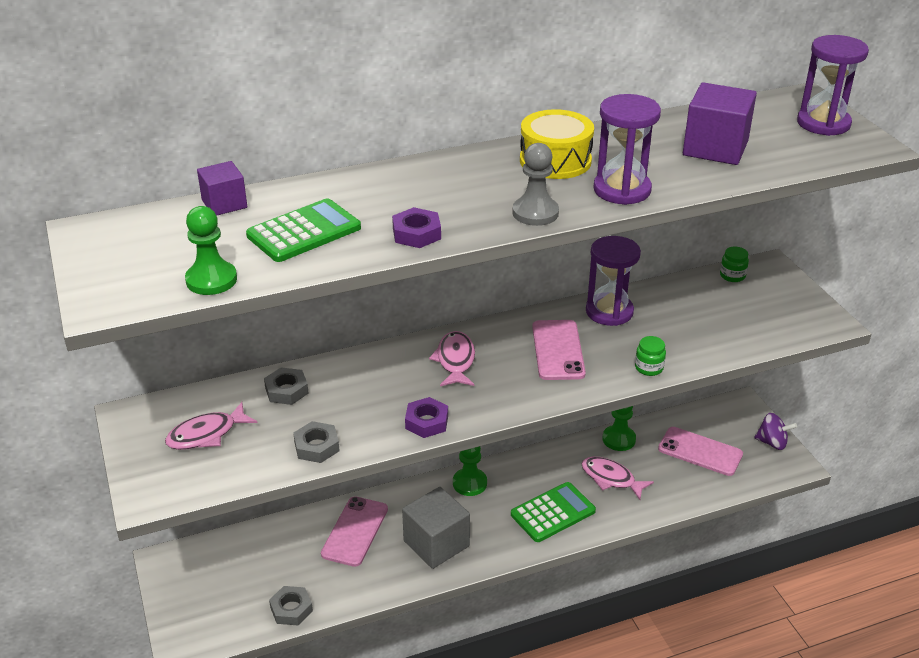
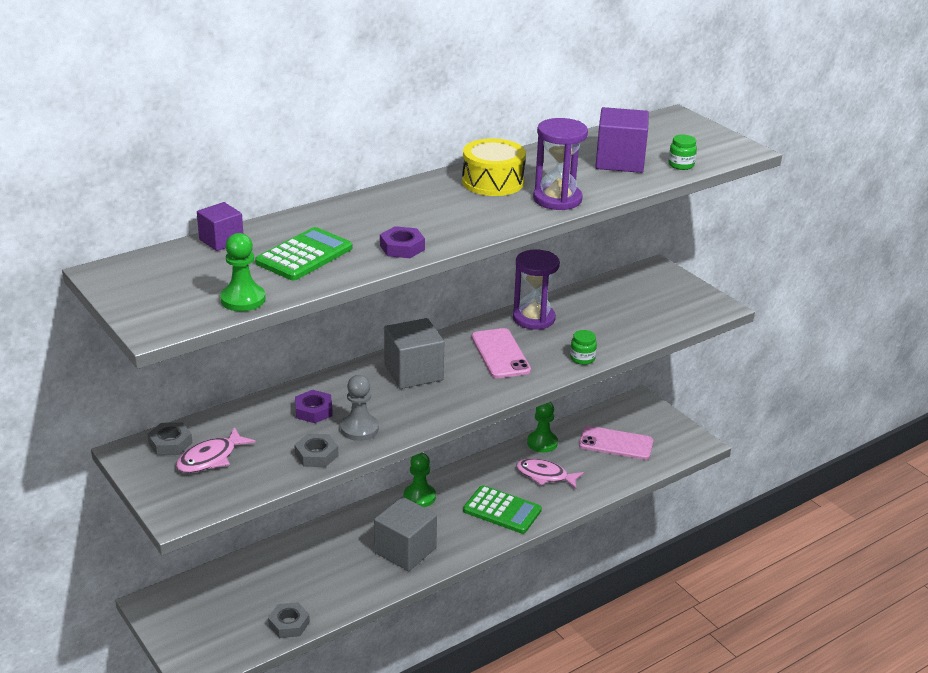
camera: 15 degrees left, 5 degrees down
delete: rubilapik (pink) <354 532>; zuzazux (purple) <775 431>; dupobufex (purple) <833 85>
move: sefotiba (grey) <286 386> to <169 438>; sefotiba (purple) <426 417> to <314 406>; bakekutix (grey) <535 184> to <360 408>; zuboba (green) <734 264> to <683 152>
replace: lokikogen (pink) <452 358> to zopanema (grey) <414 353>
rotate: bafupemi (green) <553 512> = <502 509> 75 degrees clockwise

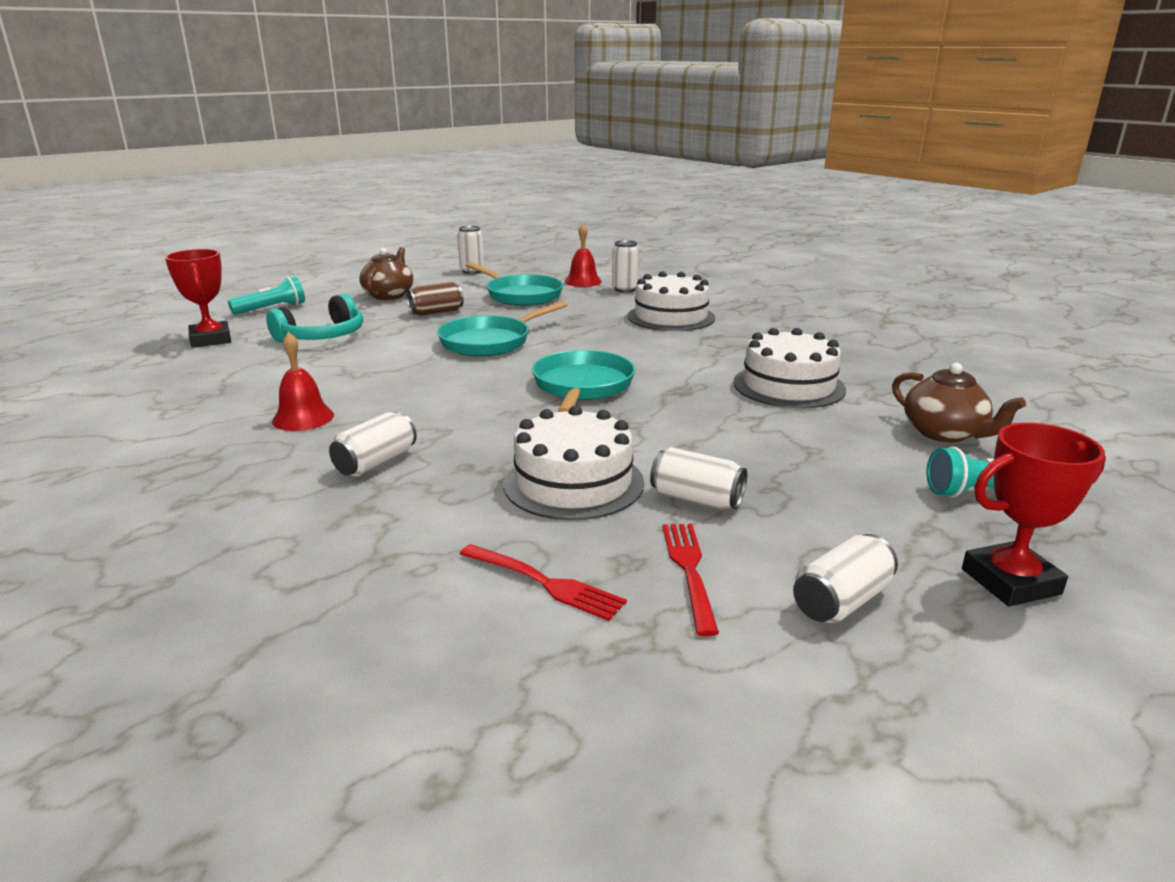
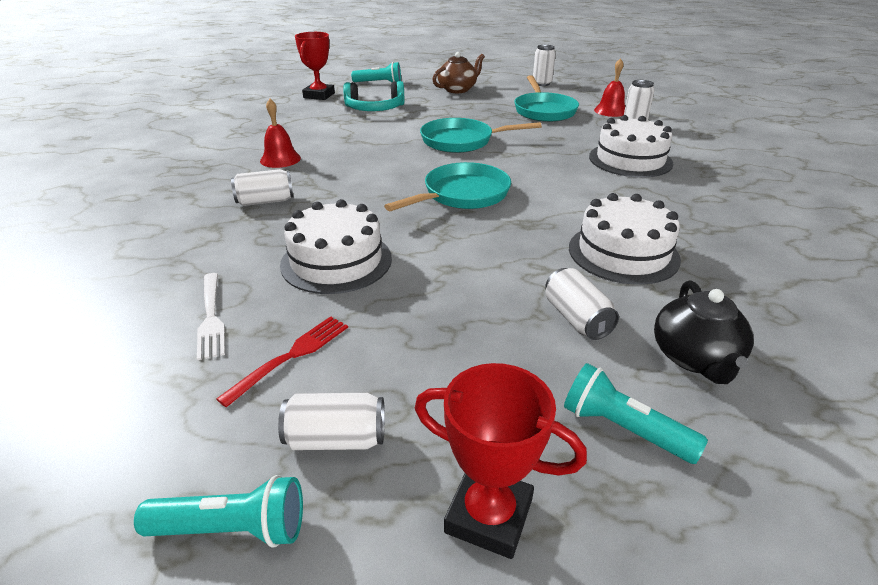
camera: 40 degrees right, 10 degrees up
delete: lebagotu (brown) <435 299>
insert: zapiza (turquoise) <218 511>
move: lebagotu (white) <698 478> to <582 304>
recolor: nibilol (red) <543 582> to nibilol (white) <211 316>; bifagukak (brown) <959 403> to bifagukak (black) <704 332>

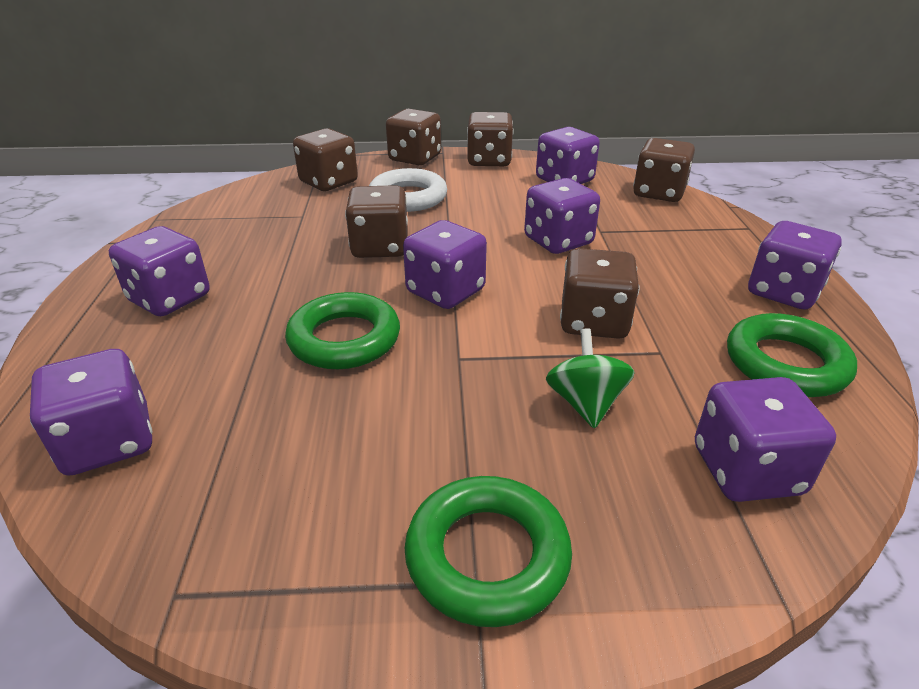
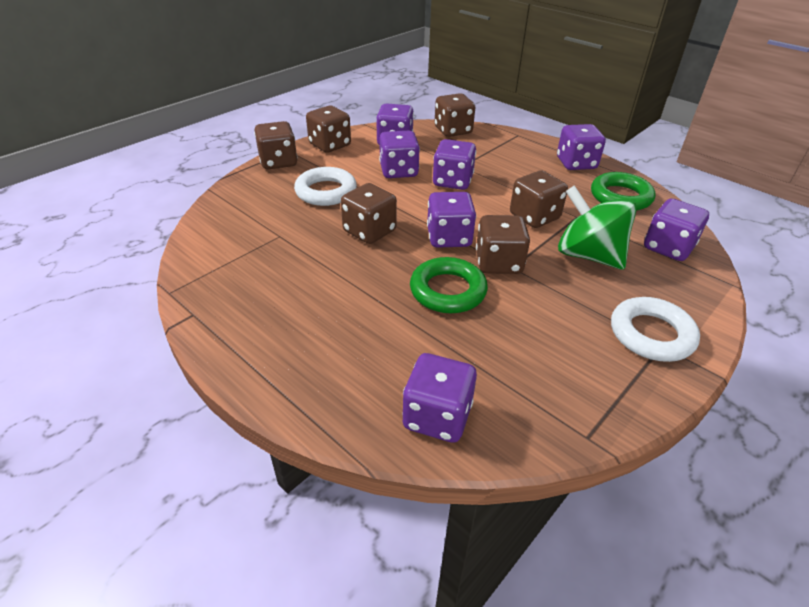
camera: 45 degrees left, 5 degrees up
move: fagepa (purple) <159 271> to <399 154>; fagepa (brown) <325 159> to <503 244>
recolor: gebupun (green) <488 551> to gebupun (white) <655 329>
resize: zuzazux (green) <590 378> = <597 227> x1.74

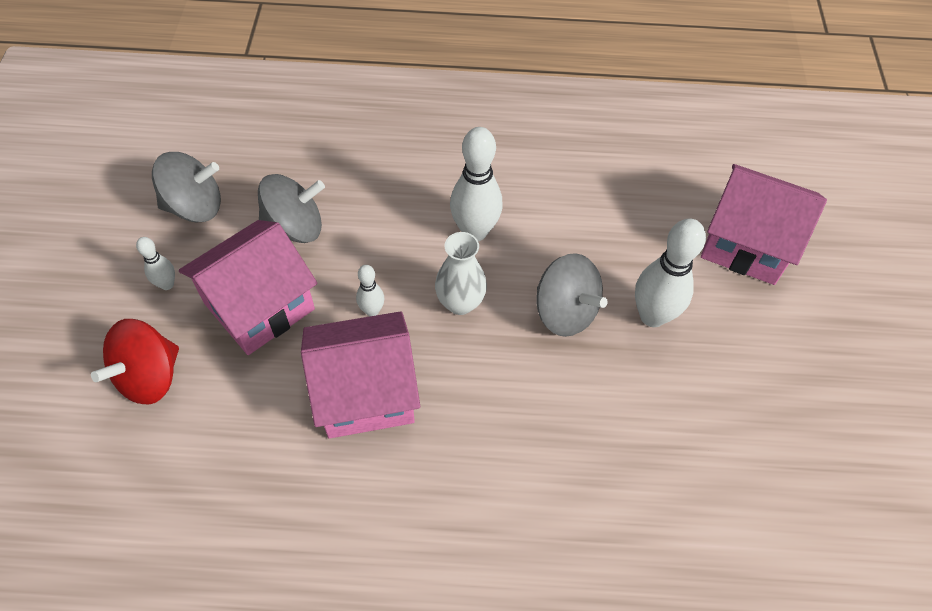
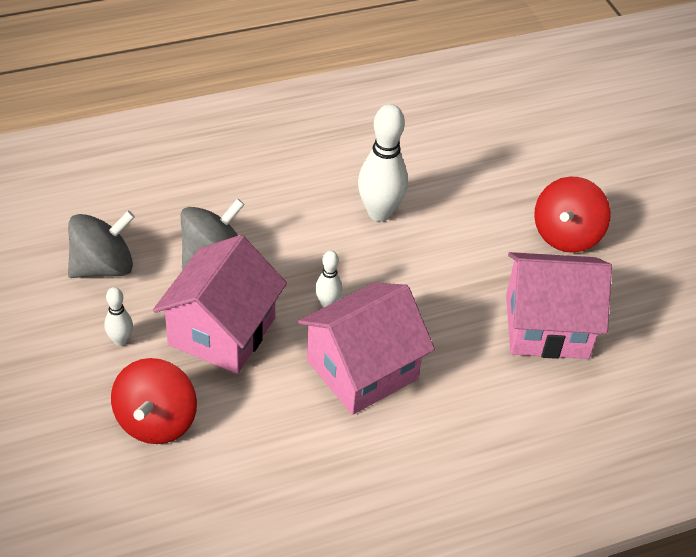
camera: 25 degrees left, 10 degrees down
delete: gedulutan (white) <461 273>; zuzazux (grey) <572 295>
move: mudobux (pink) <764 224> to <559 305>
replace: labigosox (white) <670 273> to zuzazux (red) <572 215>

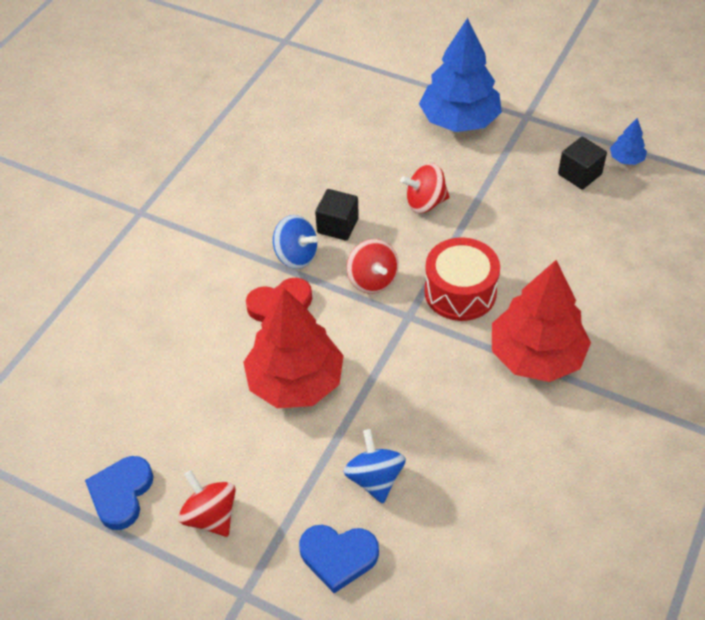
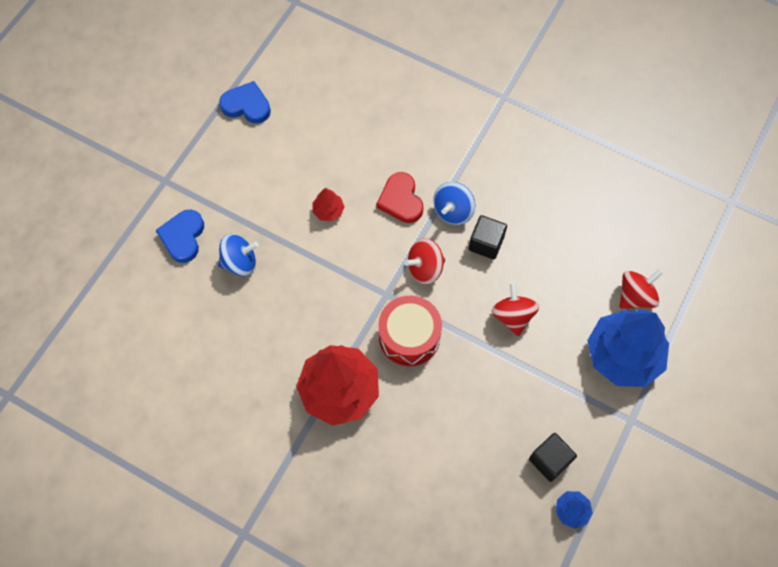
camera: 90 degrees right, 15 degrees up
move: zuzazux (red) <207 503> to <641 289>
resize: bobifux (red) <293 348> = <329 205> x0.43

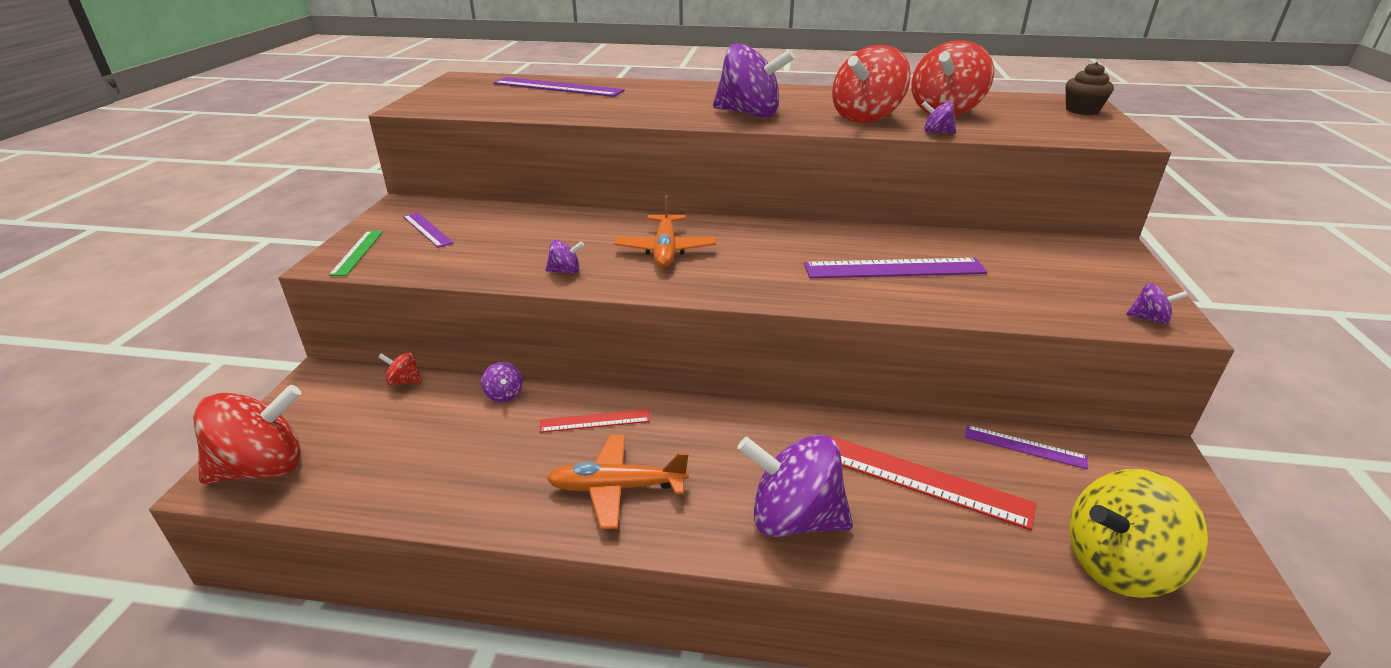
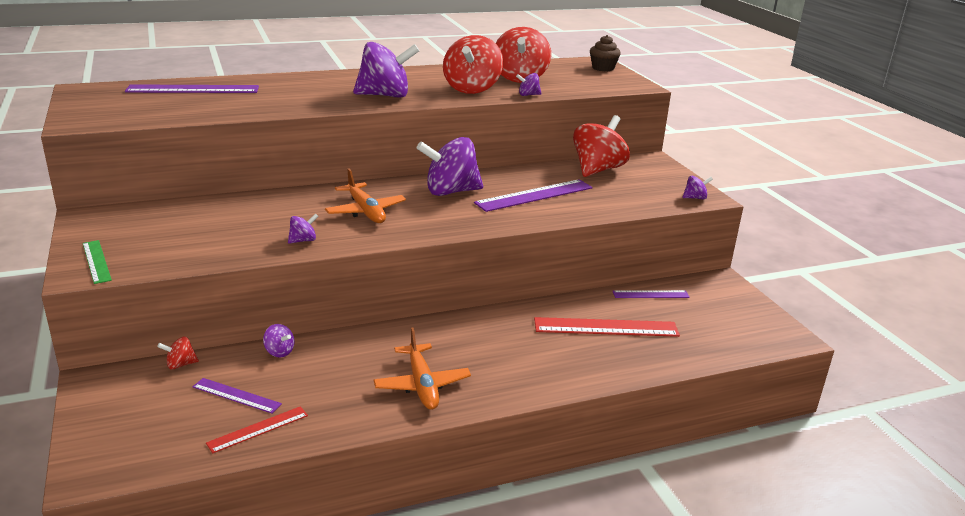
camera: 30 degrees left, 5 degrees down
delete: zuzazux (yellow) <1139 533>
move: zuzazux (red) <247 434> to <601 146>; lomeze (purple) <428 230> to <237 395>; lomeze (red) <595 421> to <257 429>; zuzazux (purple) <795 486> to <449 166>
rotate: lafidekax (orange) <618 482> = <422 368> 75 degrees counterclockwise

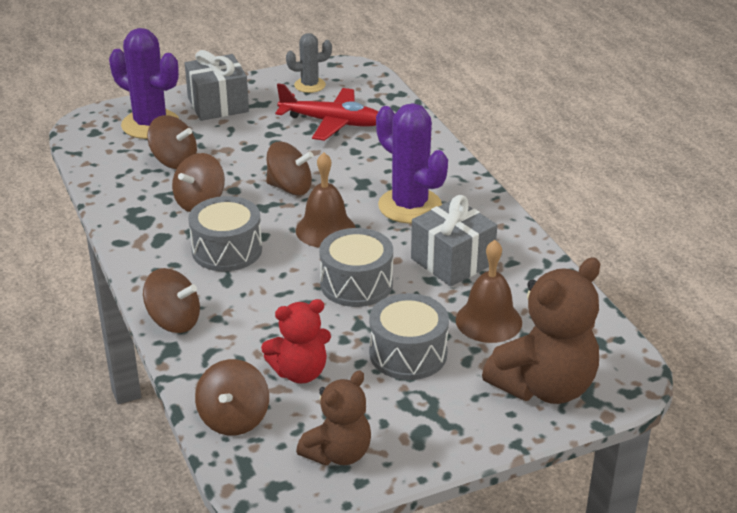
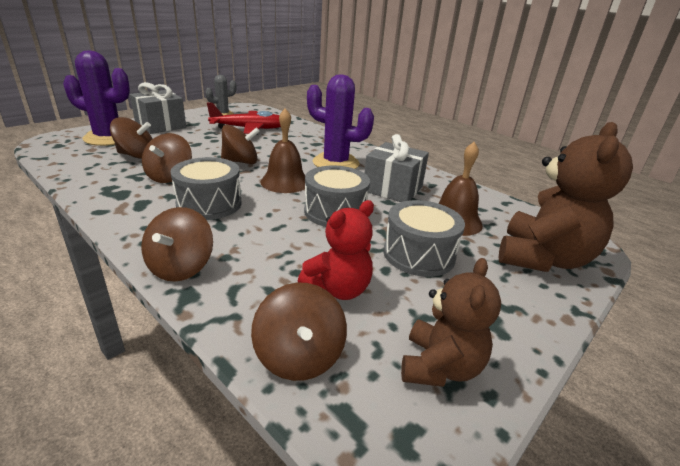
camera: 25 degrees left, 5 degrees down
rotate: zuzazux (brown) <171 300> = <177 244> 105 degrees clockwise

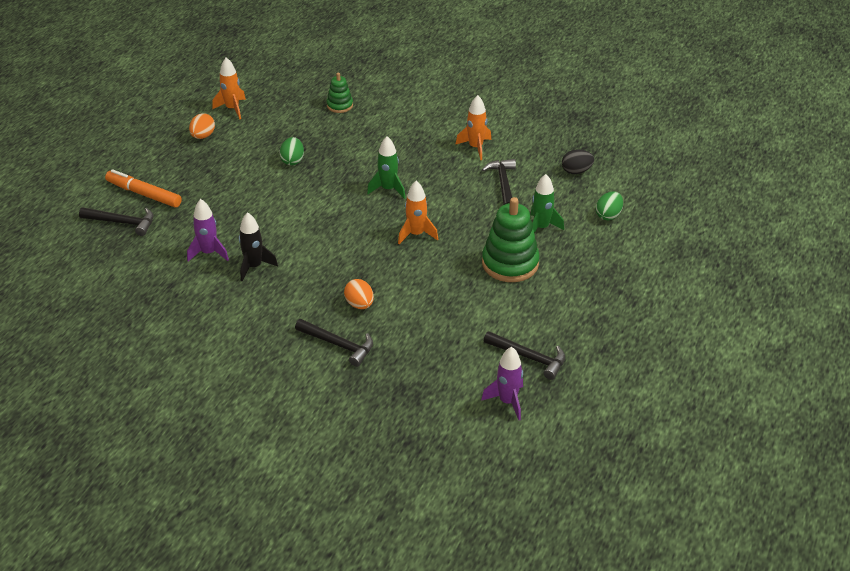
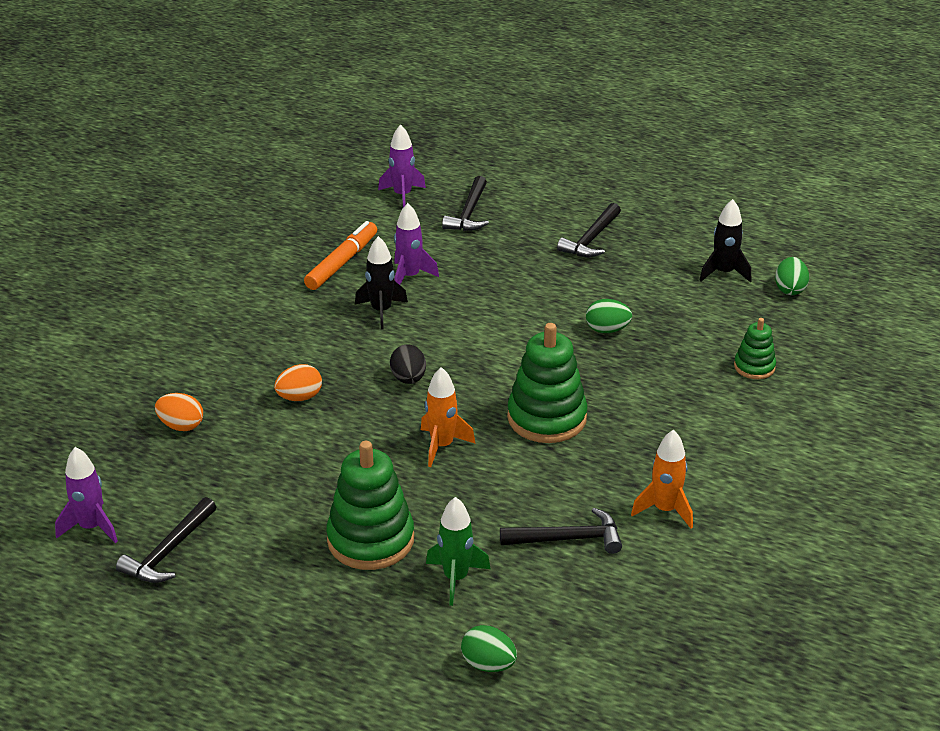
camera: 90 degrees right, 5 degrees down
insert: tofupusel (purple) <402 166>; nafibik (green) <792 276>
move: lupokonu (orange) <143 188> to <340 255>; nafibik (orange) <202 126> to <179 412>; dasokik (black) <334 343> to <589 230>; nafibik (black) <578 161> to <408 364>
replace: tofupusel (green) <386 167> to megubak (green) <547 383>
recolor: tofupusel (orange) <229 88> to tofupusel (black) <725 240>

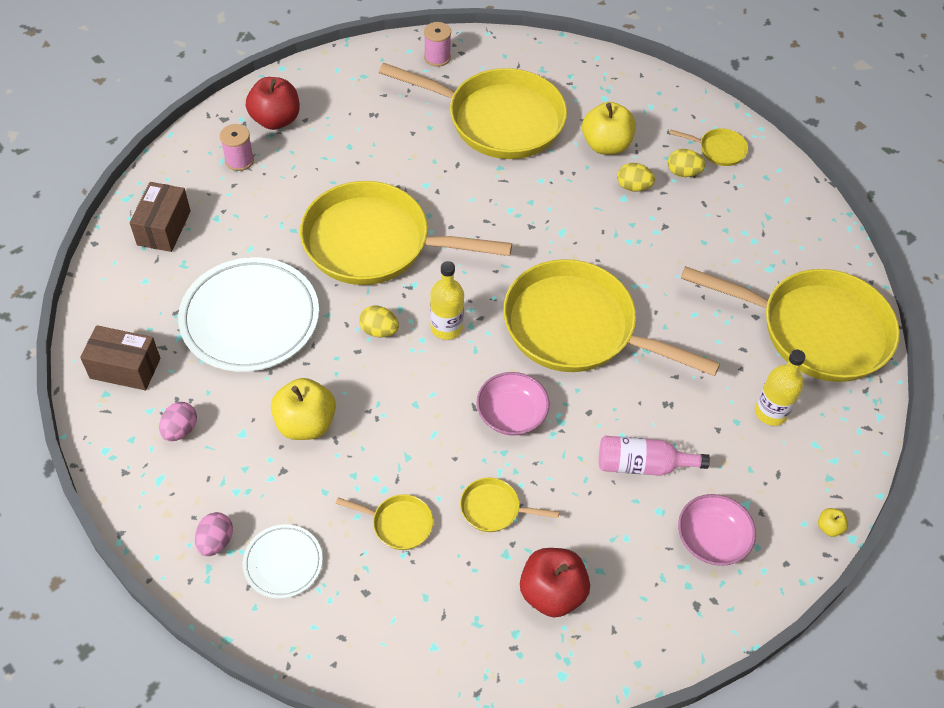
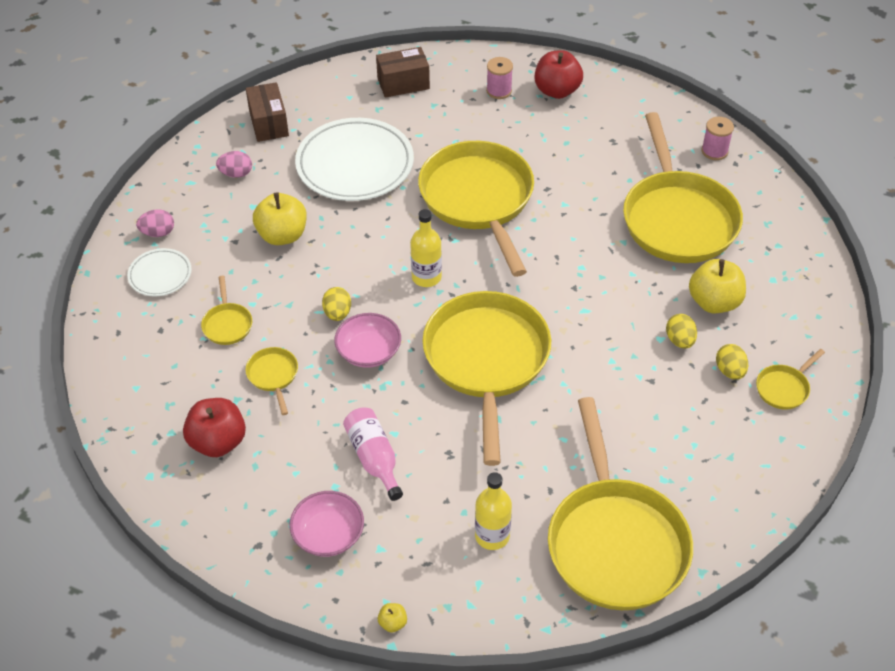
camera: 65 degrees right, 5 degrees down
move: nafibik (yellow) <379 321> to <336 304>
rotate: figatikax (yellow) <708 147> = <790 379> 60 degrees clockwise

